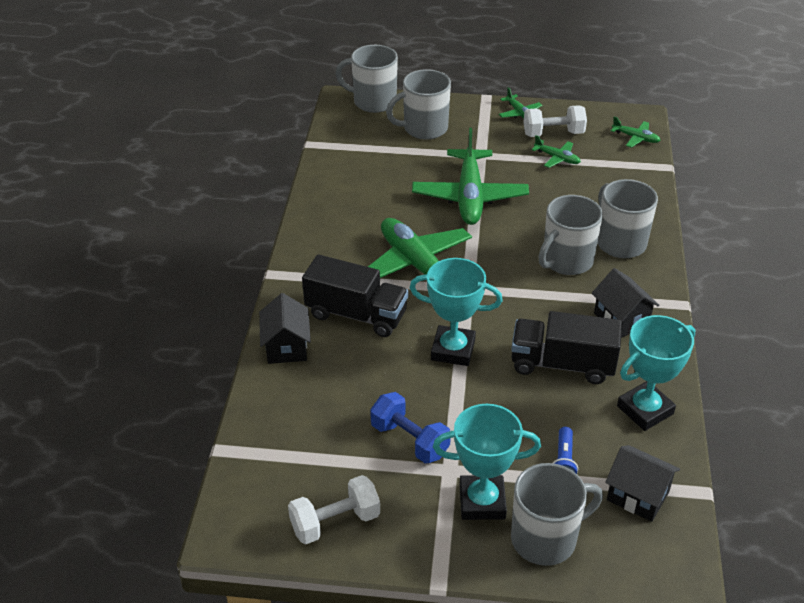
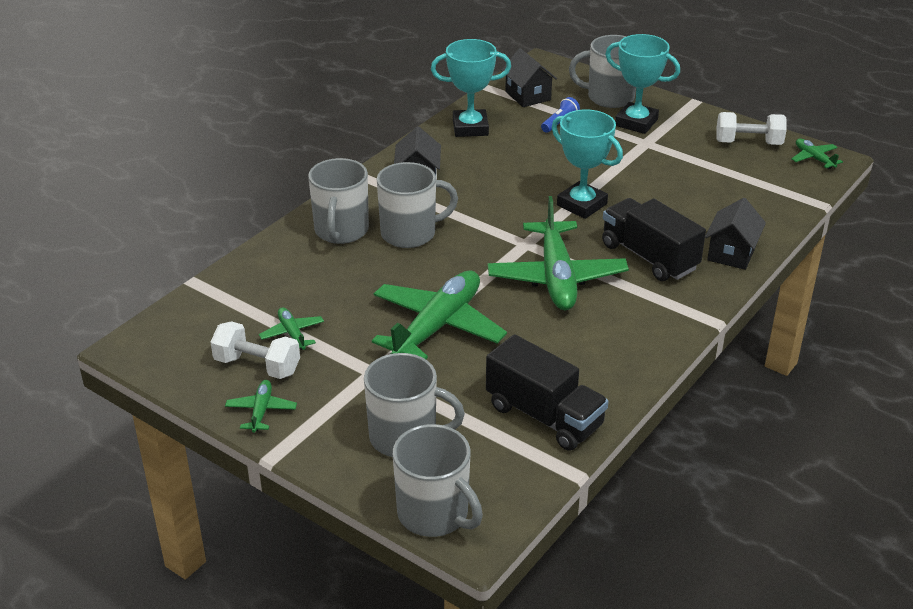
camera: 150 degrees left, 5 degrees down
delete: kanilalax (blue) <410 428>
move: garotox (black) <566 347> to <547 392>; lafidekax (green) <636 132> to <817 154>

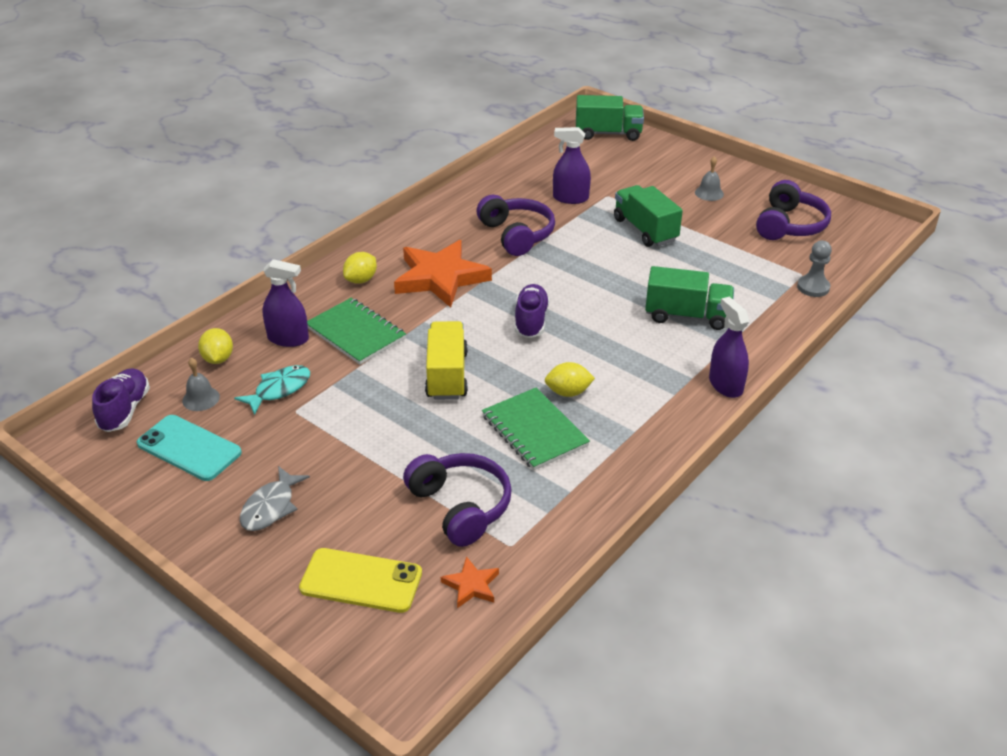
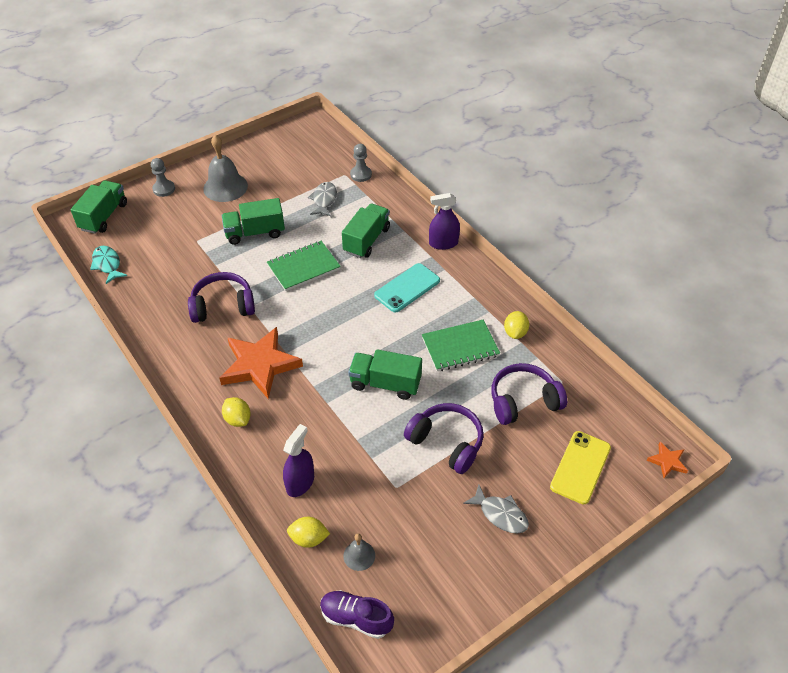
camera: 75 degrees left, 10 degrees up
delete: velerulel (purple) <532 311>; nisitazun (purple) <572 165>
insert: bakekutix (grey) <163 177>; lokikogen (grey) <322 199>
move: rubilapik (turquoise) <189 448> to <407 288>; lokikogen (turquoise) <272 390> to <108 265>; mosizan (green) <356 331> to <304 266>; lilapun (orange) <470 582> to <667 460>; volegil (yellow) <570 379> to <516 325>; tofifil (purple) <793 210> to <443 438>
recolor: garotox (yellow) <446 360> to garotox (green) <385 374>
resize: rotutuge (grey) <709 178> = <225 168> x1.98

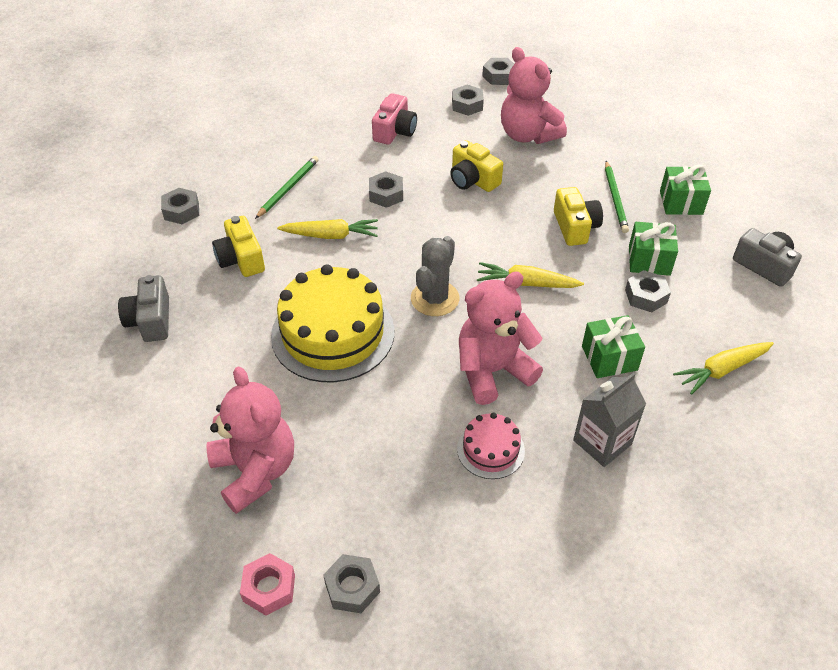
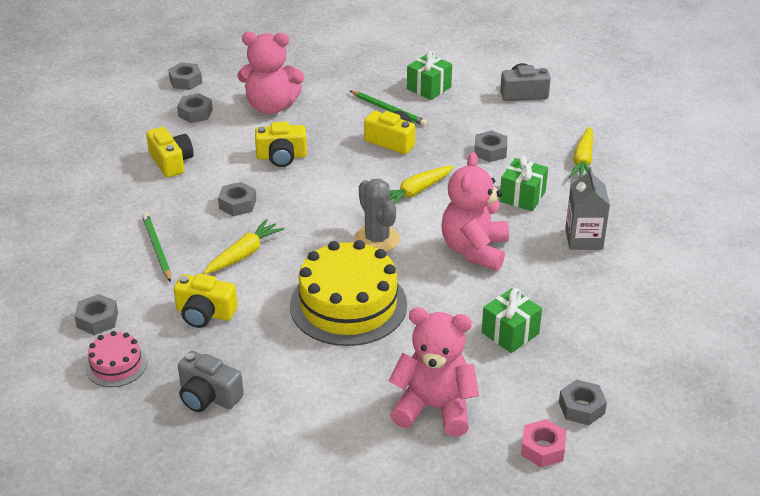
camera: 50 degrees left, 10 degrees down
move: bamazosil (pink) <491 445> to <116 359>; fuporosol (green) <653 249> to <512 320>
recolor: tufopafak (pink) <394 119> to tufopafak (yellow) <170 152>

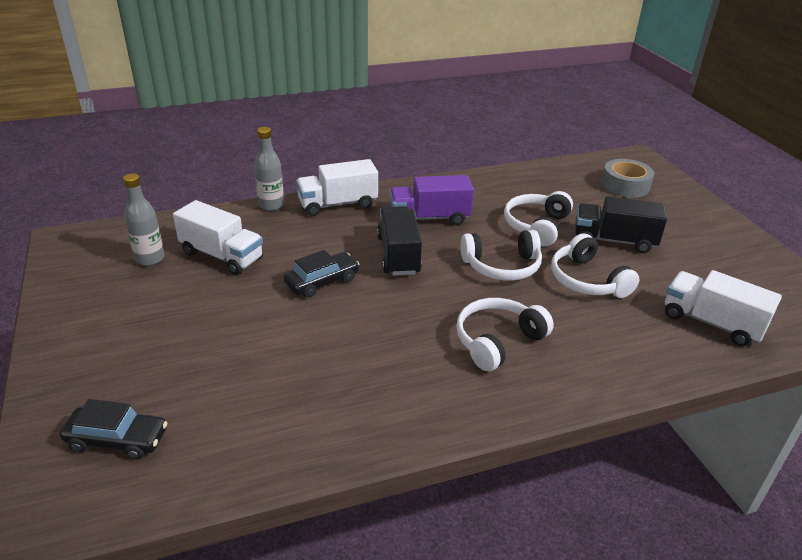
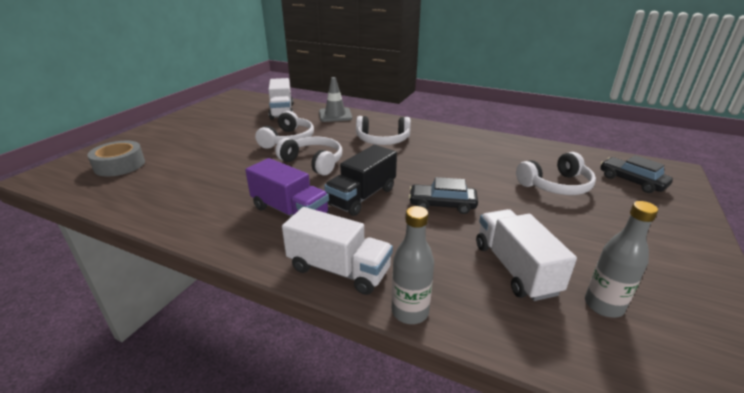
camera: 135 degrees left, 5 degrees down
delete: garotox (black) <621 224>
insert: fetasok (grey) <335 99>
move: tofifil (white) <538 218> to <556 173>

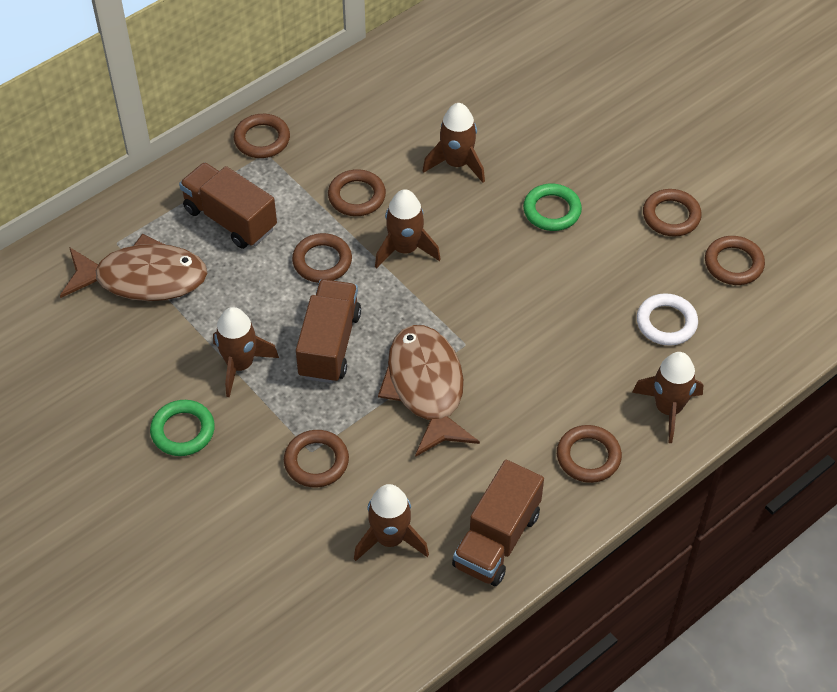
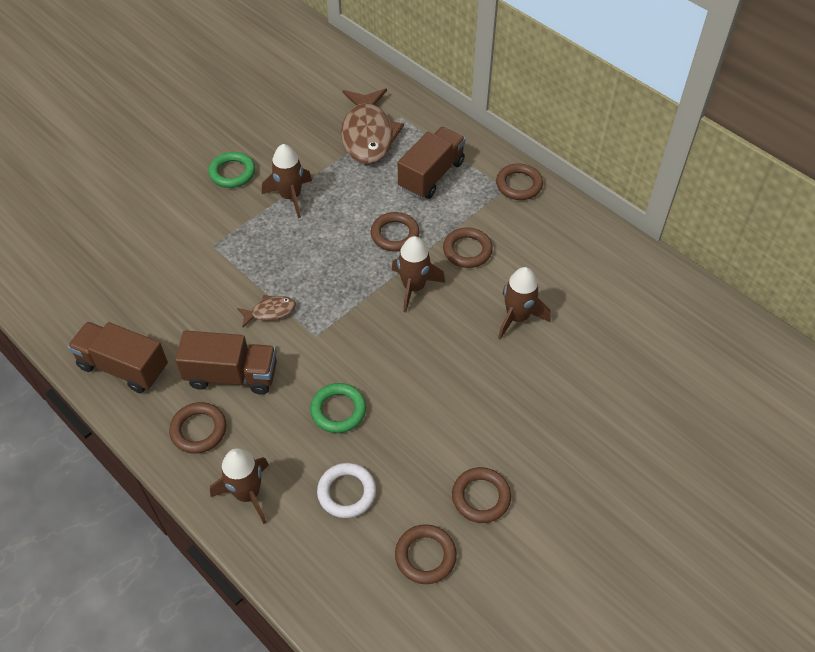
camera: 85 degrees right, 0 degrees up
delete: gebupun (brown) <316 459>; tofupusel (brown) <391 522>
move: garotox (brown) <328 331> to <226 362>; gebupun (green) <552 207> to <338 408>
resize: lokikogen (brown) <429 391> = <266 311> x0.47

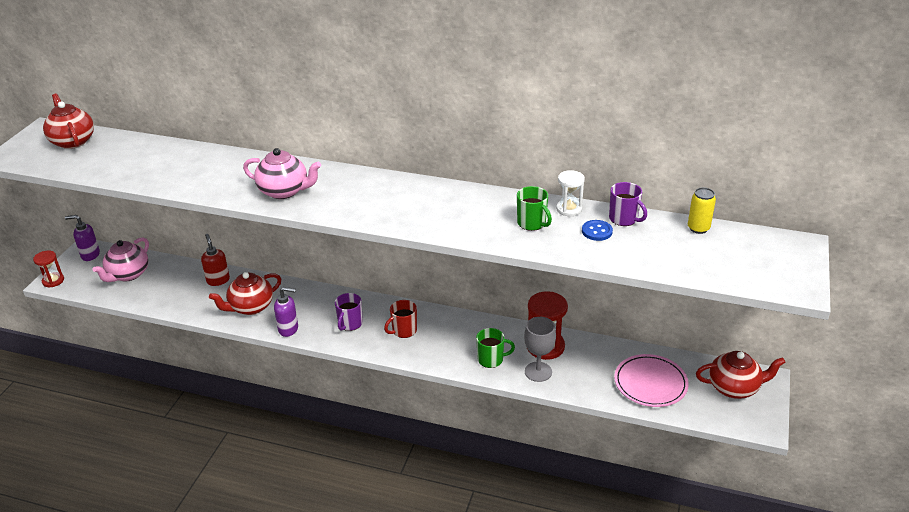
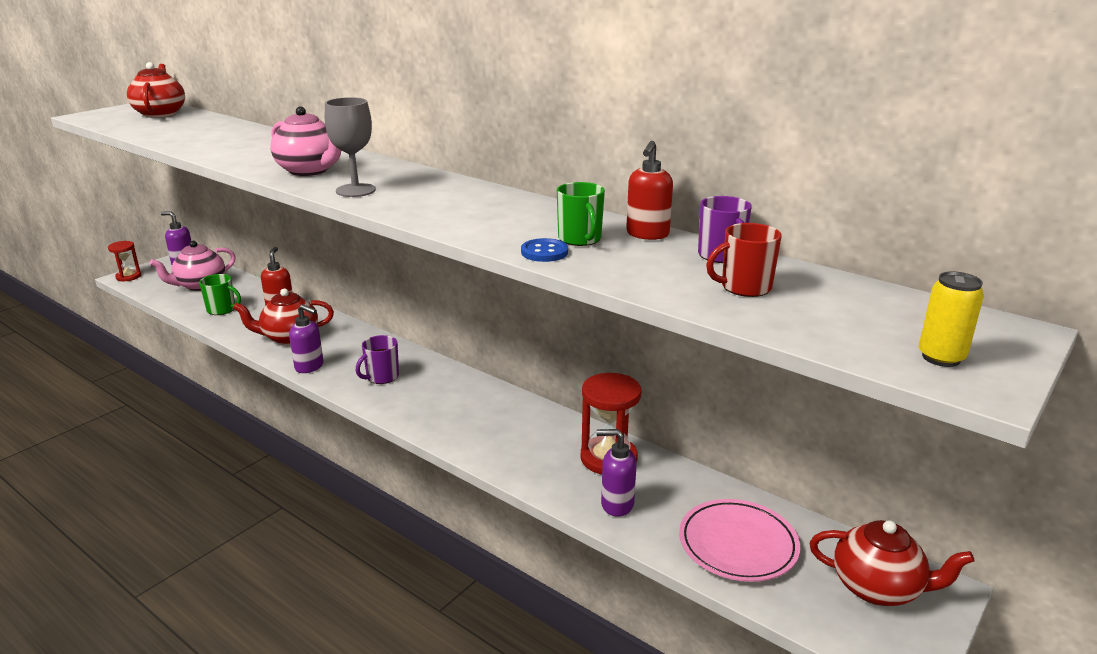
camera: 20 degrees right, 10 degrees down
insert: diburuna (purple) <616 473>
move: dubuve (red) <400 319> to <744 260>; dubuve (green) <495 348> to <220 294>; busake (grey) <540 349> to <350 147>; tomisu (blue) <597 230> to <544 250>; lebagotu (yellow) <702 210> to <951 319>
replace: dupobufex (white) <570 193> to diburuna (red) <649 190>

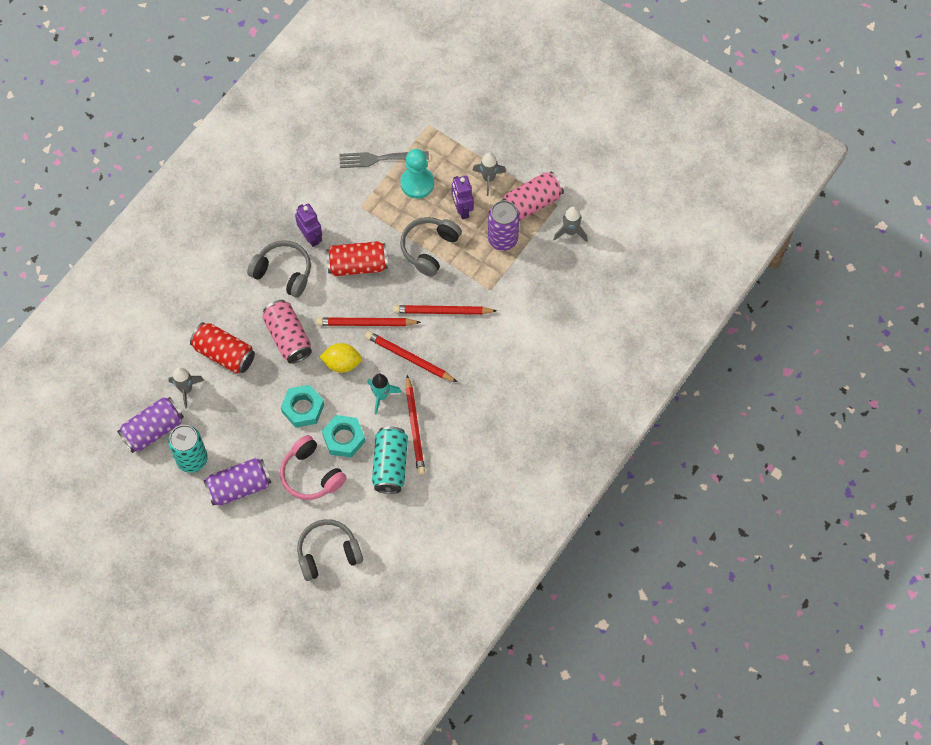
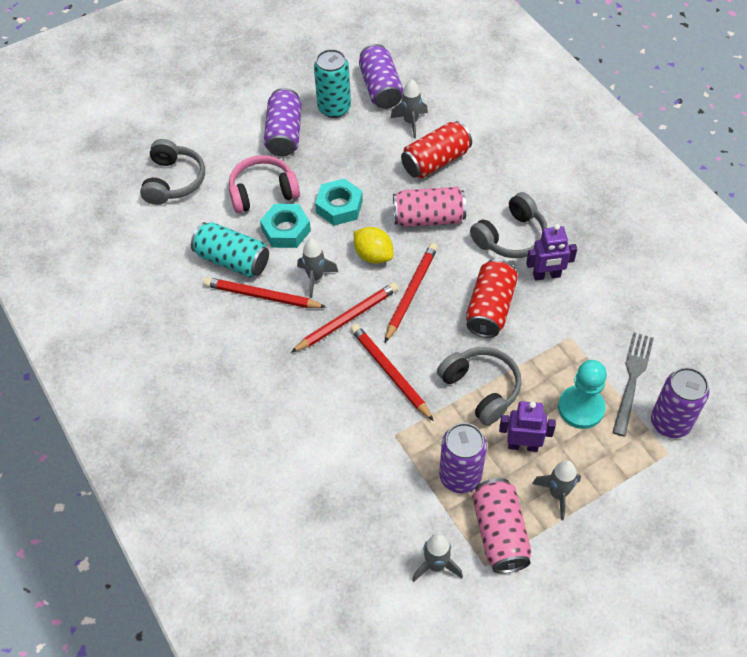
camera: 115 degrees right, 10 degrees down
insert: lebagotu (purple) <680 402>
recolor: tofupusel (turquoise) <384 394> to tofupusel (grey) <317 268>
rotate: volegil (yellow) <341 358> = <373 245> 75 degrees counterclockwise; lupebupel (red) <445 310> = <392 372> 60 degrees counterclockwise

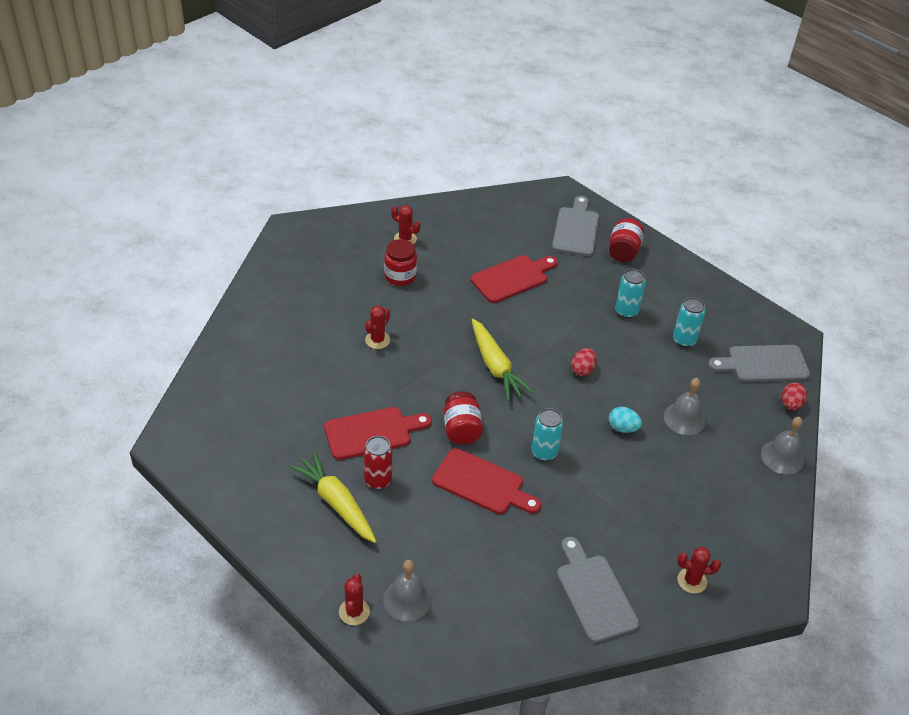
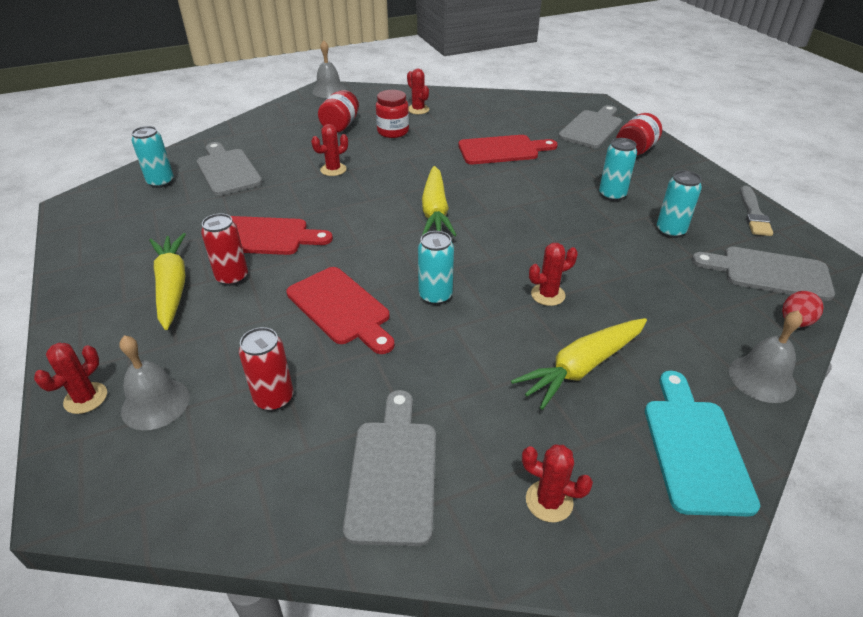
camera: 25 degrees right, 5 degrees down
delete: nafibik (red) <584 362>
insert: lebagotu (turquoise) <153 157>; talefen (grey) <229 169>; lebagotu (red) <266 369>; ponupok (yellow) <579 364>; talefen (turquoise) <702 444>; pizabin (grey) <756 211>
move: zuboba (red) <463 417> to <338 111>; rotutuge (grey) <684 406> to <329 69>
replace: nafibik (turquoise) <625 420> to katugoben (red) <553 274>

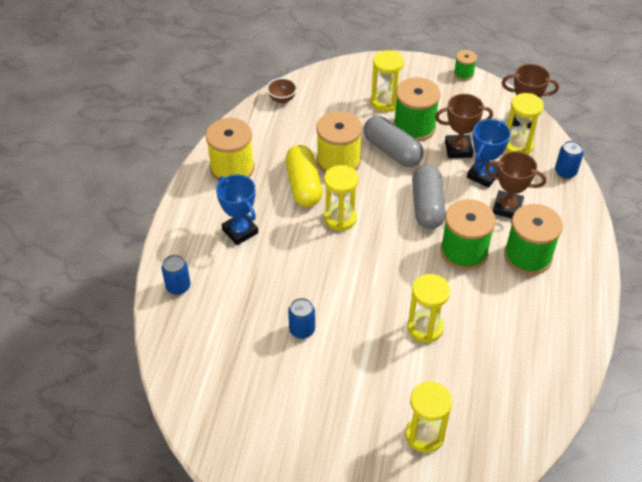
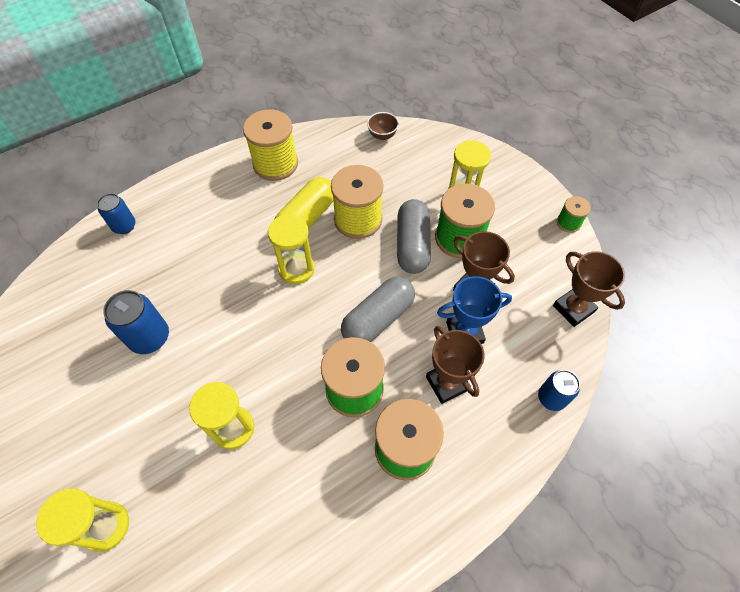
camera: 45 degrees right, 10 degrees up
delete: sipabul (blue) <237 209>; dupobufex (yellow) <524 124>
resize: lebagotu (blue) <301 318> = <136 322> x1.51

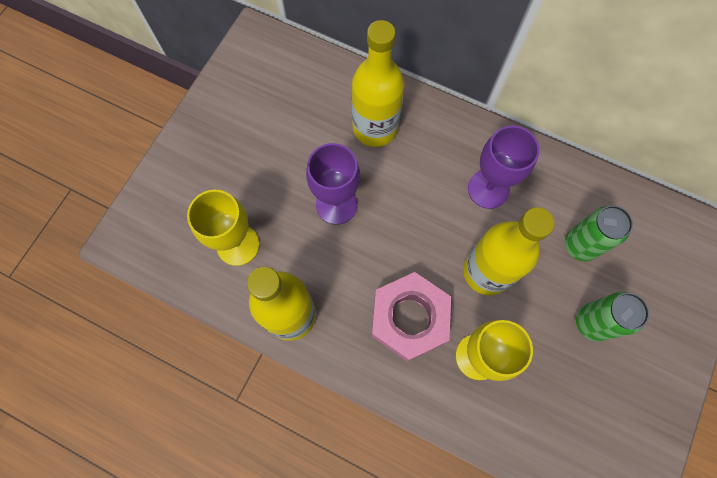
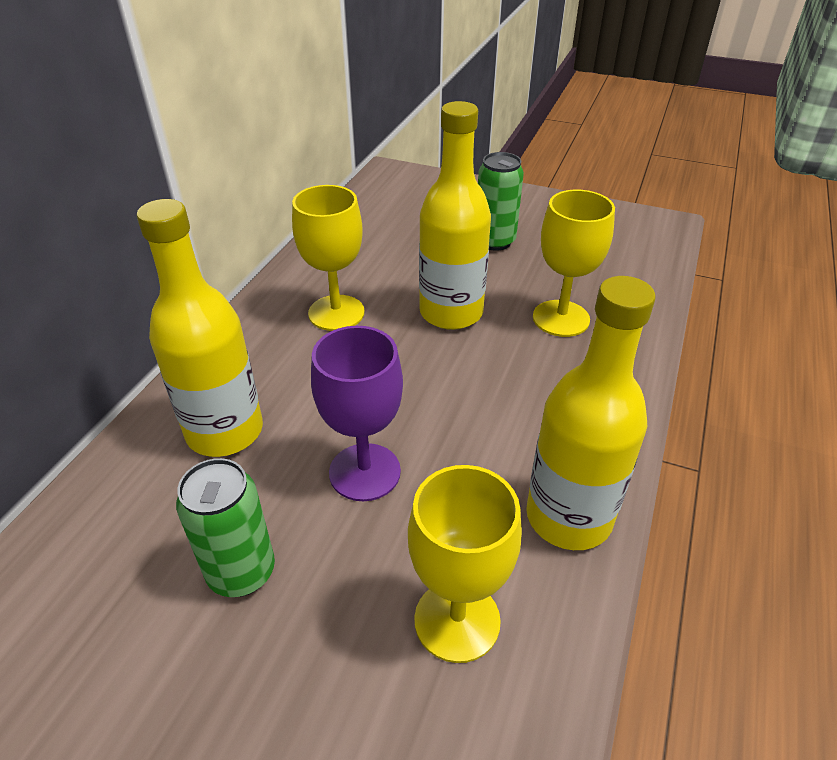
camera: 95 degrees left, 30 degrees down
delete: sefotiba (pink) <411 316>
move: lebagotu (green) <599 233> to <225 527>
recolor: busake (purple) <504 167> to busake (yellow) <328 258>

